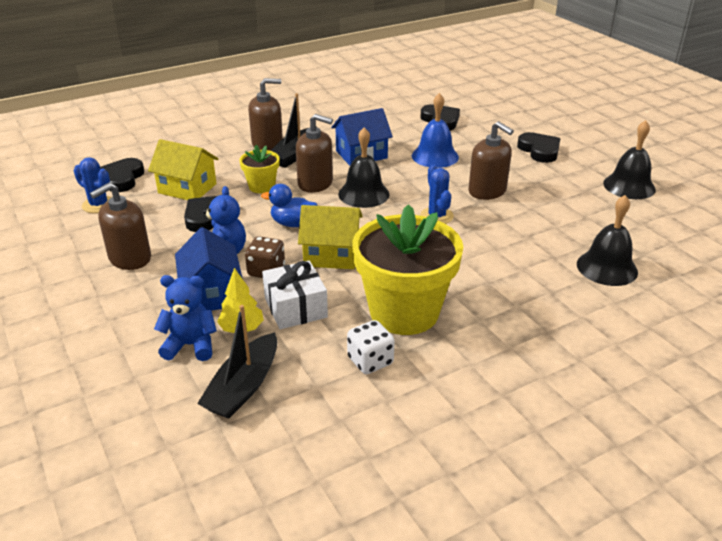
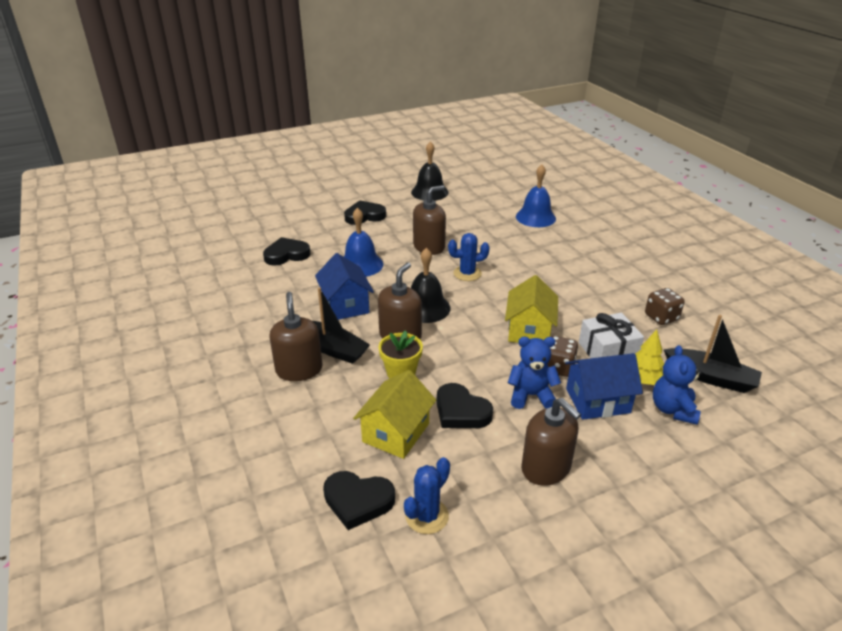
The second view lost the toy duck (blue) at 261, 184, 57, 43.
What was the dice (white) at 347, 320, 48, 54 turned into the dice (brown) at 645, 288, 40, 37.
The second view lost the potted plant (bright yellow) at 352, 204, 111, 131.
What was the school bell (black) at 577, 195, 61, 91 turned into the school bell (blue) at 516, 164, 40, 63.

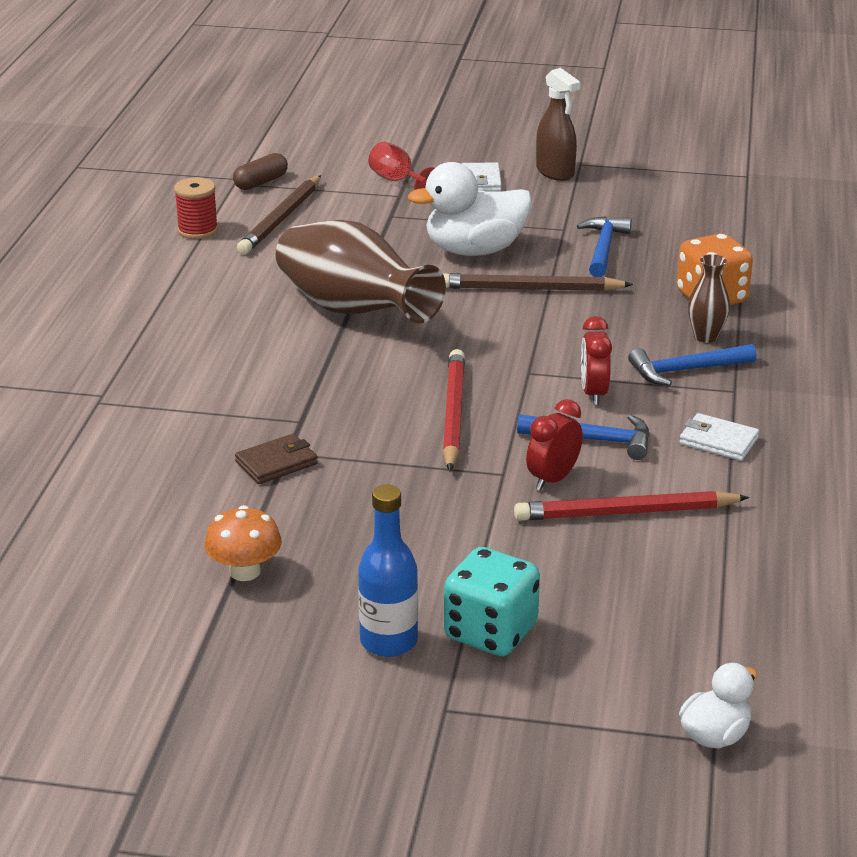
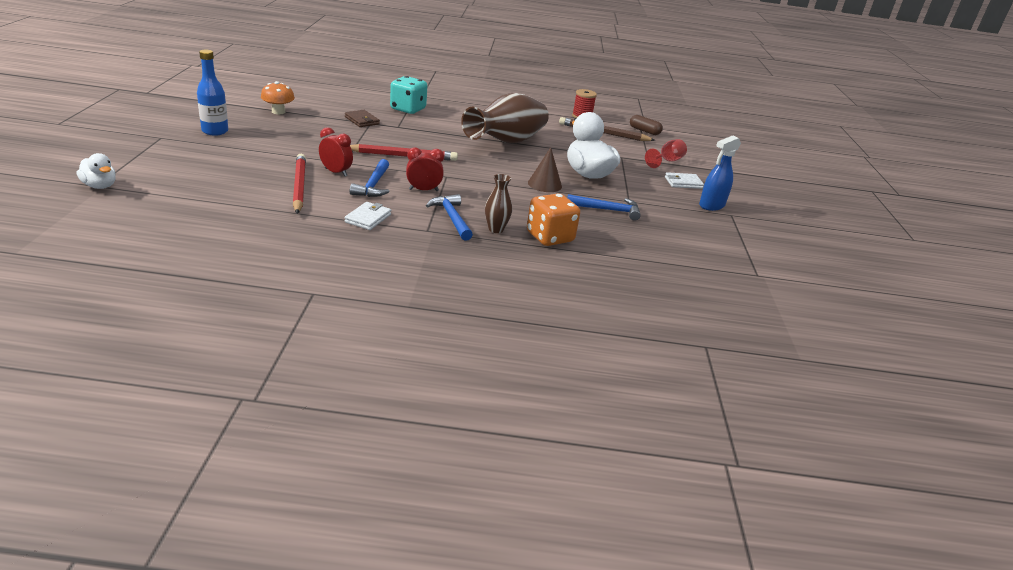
Where the pencil (brown) stood at 443, 273, 190, 18, the cone (brown) came to stand at 528, 147, 34, 45.
The dice (turquoise) ended up elsewhere, having gone from 444, 547, 96, 109 to 390, 76, 37, 38.
What was the spray cleaner (brown) at 536, 68, 45, 113 turned into the spray cleaner (blue) at 699, 135, 42, 76.

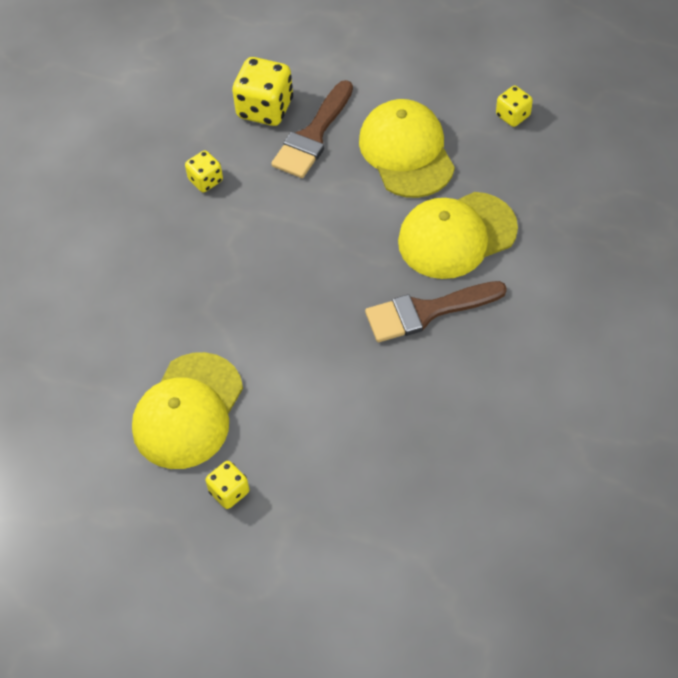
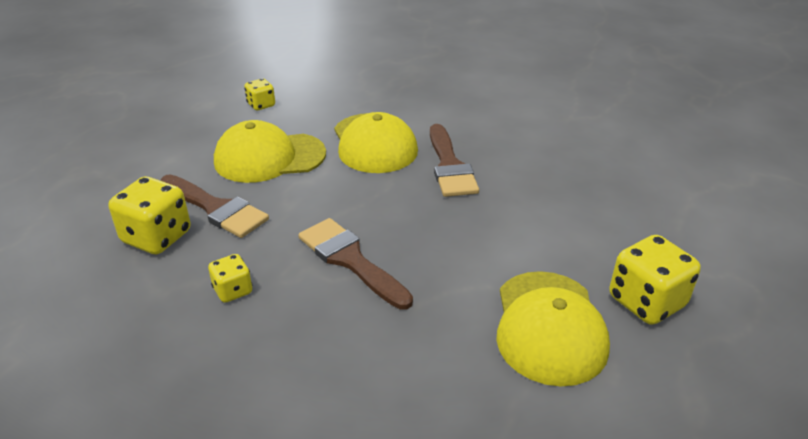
The baseball cap (bright yellow) at 132, 352, 111, 117 ended up facing another way, 60 degrees clockwise from before.
The size of the dice (bright yellow) at 205, 461, 44, 48 changed by a factor of 1.78.
The second view gained the paintbrush (brown) at 298, 218, 115, 92.

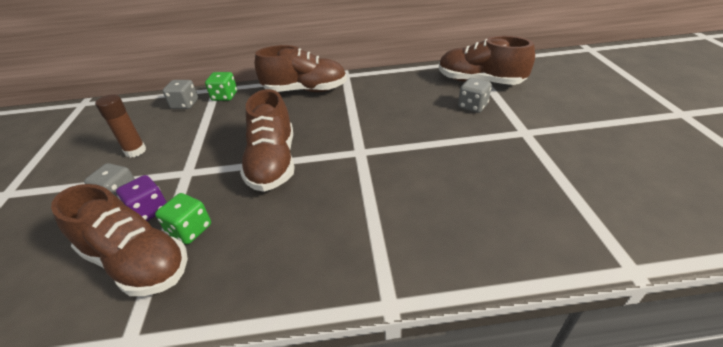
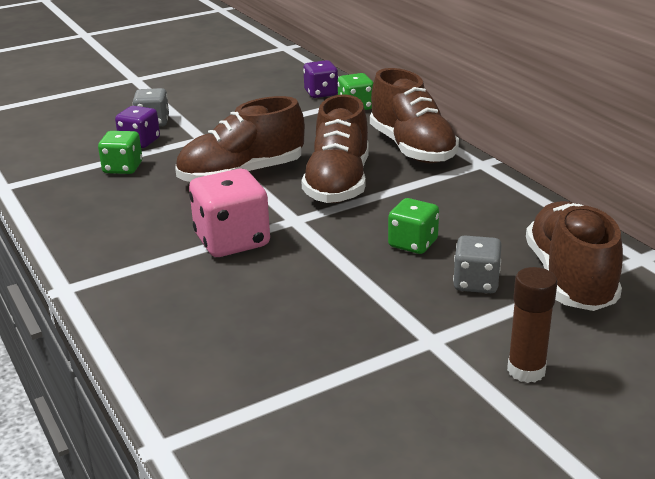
The shoe (brown) ended up elsewhere, having gone from 51, 184, 137, 112 to 301, 94, 68, 109.
The glue (brown) ended up elsewhere, having gone from 95, 94, 51, 64 to 507, 267, 50, 116.
What was the dice (ash-grey) at 163, 80, 35, 29 turned into the dice (violet) at 303, 60, 35, 38.
The second view gained the dice (pink) at 189, 169, 81, 88.
The second view gained the dice (leaf-green) at 388, 198, 51, 56.

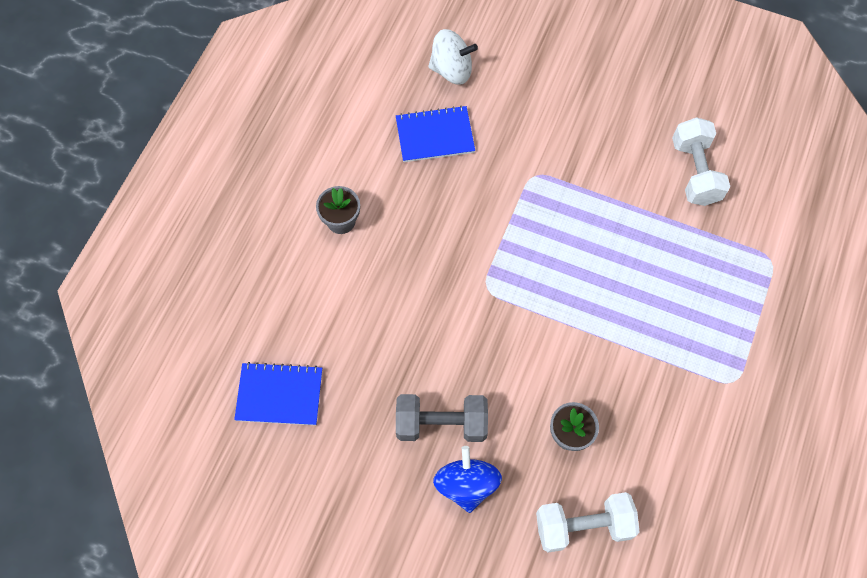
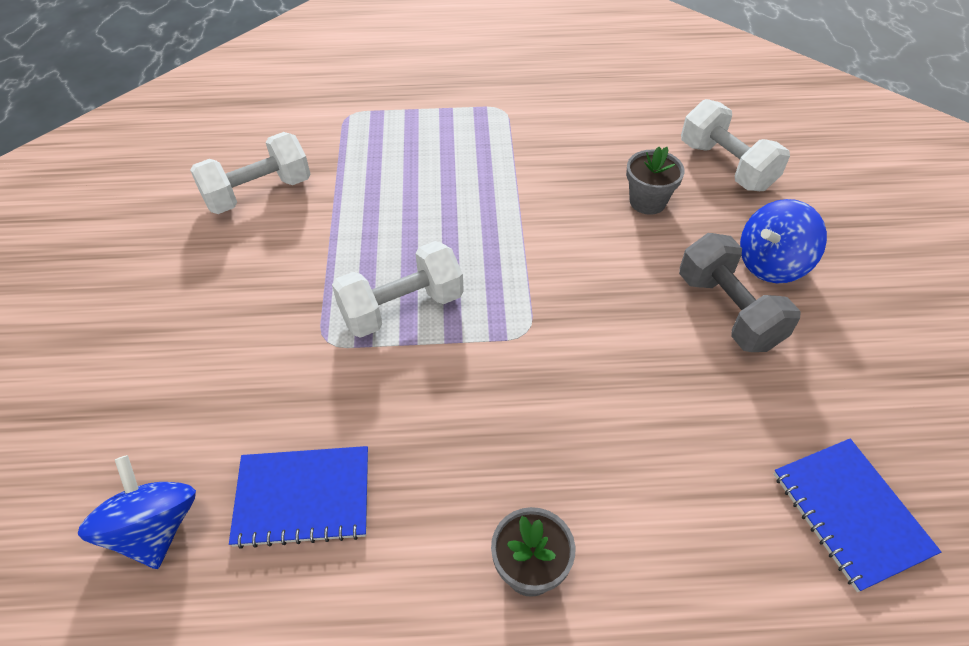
The notepad (blue) at 396, 105, 79, 57 ended up facing another way, 60 degrees counterclockwise from before.
What was the whirligig (white) at 428, 29, 50, 55 turned into the whirligig (blue) at 78, 455, 118, 114.
The second view gained the free weight (white) at 332, 241, 132, 97.

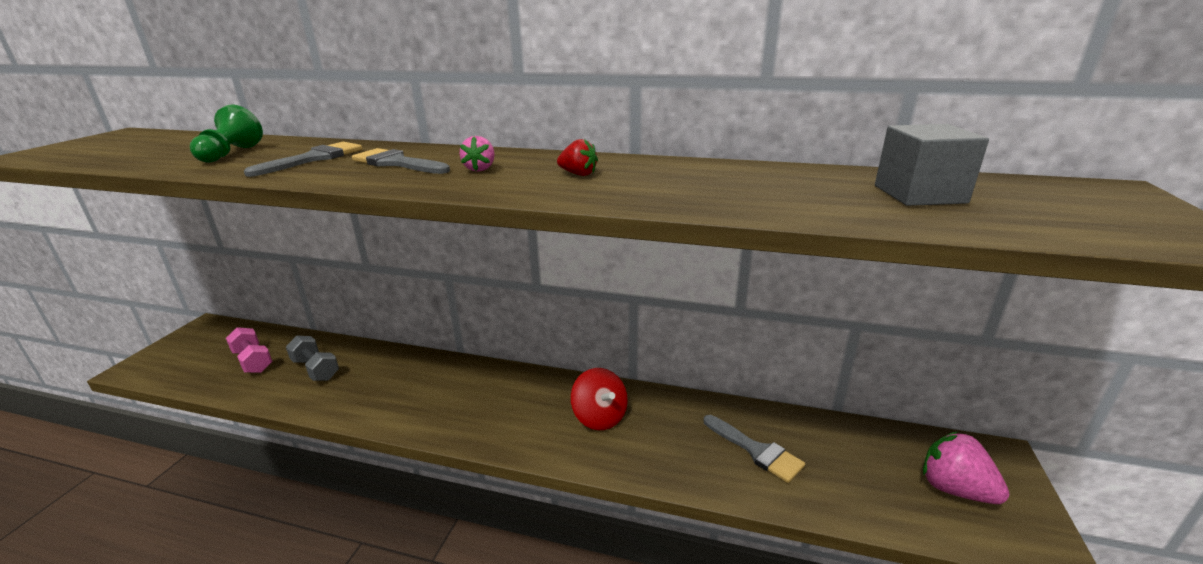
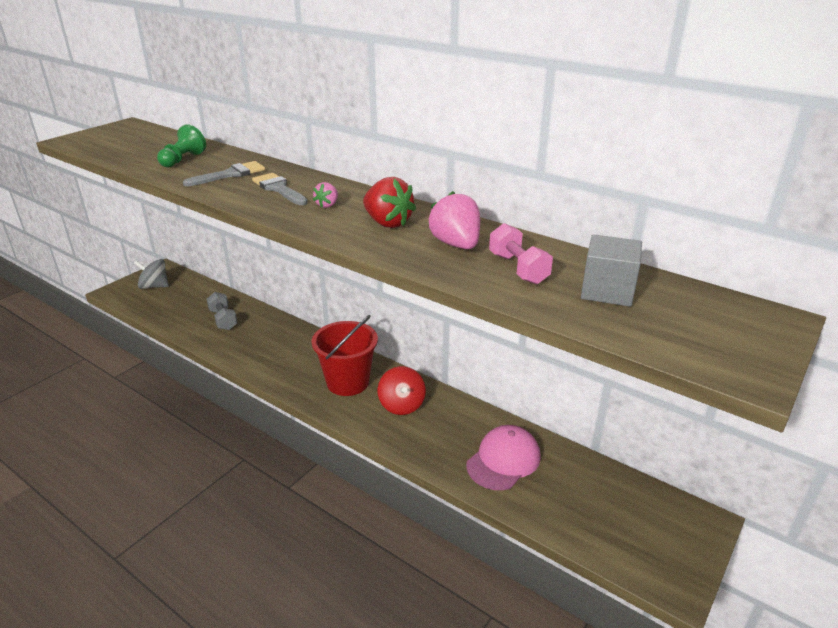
The free weight (pink) ended up elsewhere, having gone from 226, 327, 47, 46 to 489, 223, 64, 61.
The size of the strawberry (crimson) at 557, 139, 41, 37 changed by a factor of 1.87.
Where the paintbrush (ash-grey) stood at 704, 415, 101, 68, the baseball cap (pink) came to stand at 466, 425, 75, 65.
The strawberry (pink) ended up elsewhere, having gone from 923, 431, 86, 73 to 428, 191, 52, 58.
The second view gained the whirligig (ash-grey) at 134, 259, 35, 30.
The second view gained the sand bucket (crimson) at 311, 315, 67, 81.

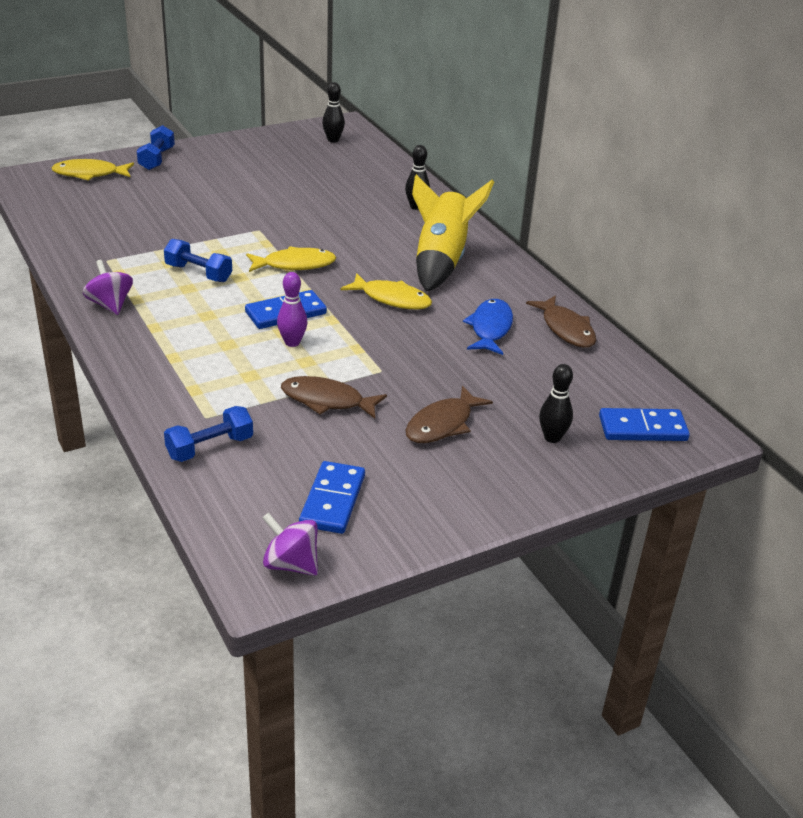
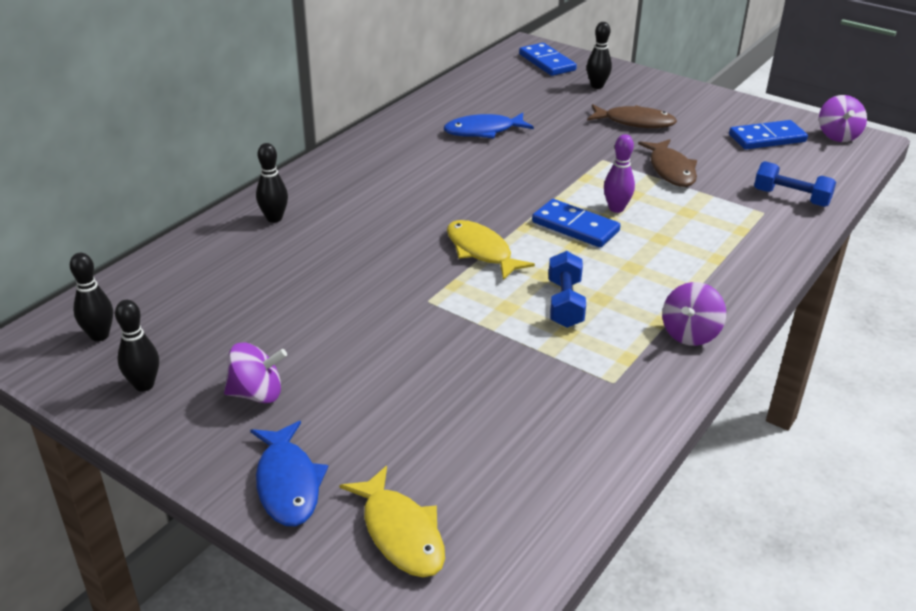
Where the free weight (blue) stood at 137, 125, 38, 45, the fish figure (blue) came to stand at 250, 421, 78, 105.
The second view lost the fish figure (bright yellow) at 340, 273, 92, 36.
The second view lost the rocket (bright yellow) at 412, 174, 82, 118.
The second view lost the fish figure (brown) at 526, 295, 70, 53.
The second view gained the skittle (black) at 115, 300, 44, 92.
The second view gained the whirligig (violet) at 224, 342, 63, 62.

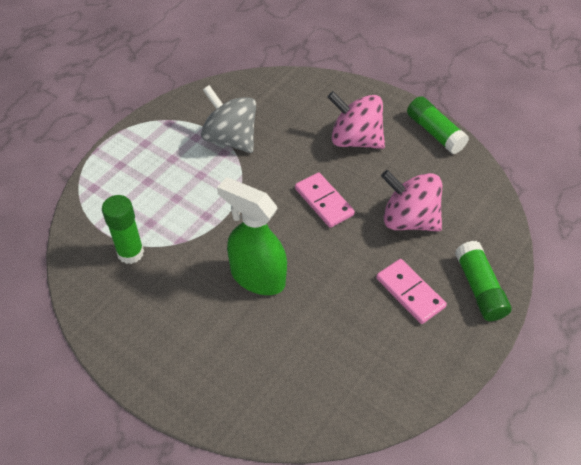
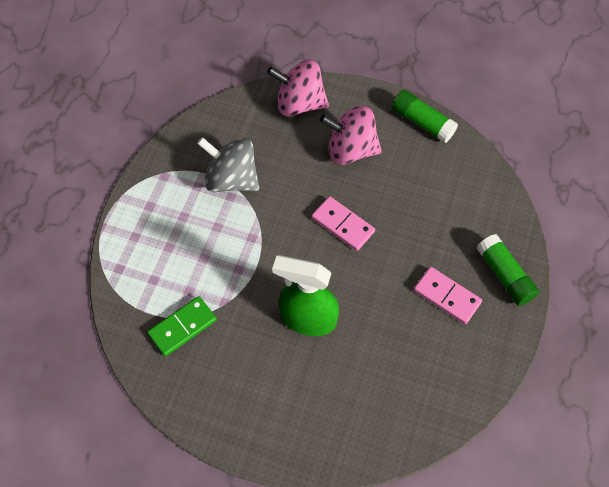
Where the glue (leaf-green) stood at 102, 195, 42, 69, the domino piece (leaf-green) came to stand at 147, 296, 70, 60.
The whirligig (pink) ended up elsewhere, having gone from 381, 170, 61, 62 to 267, 60, 62, 56.

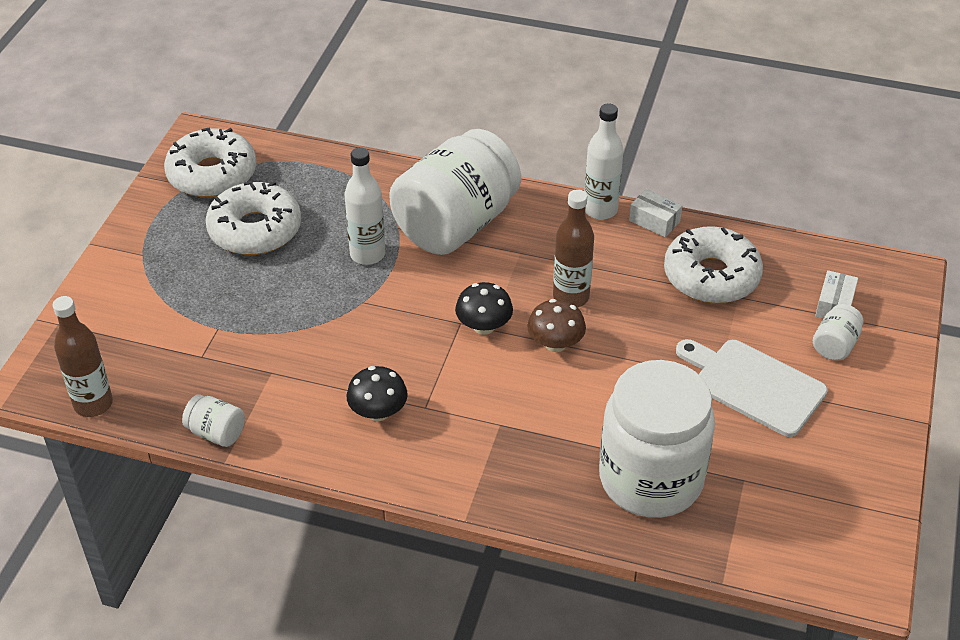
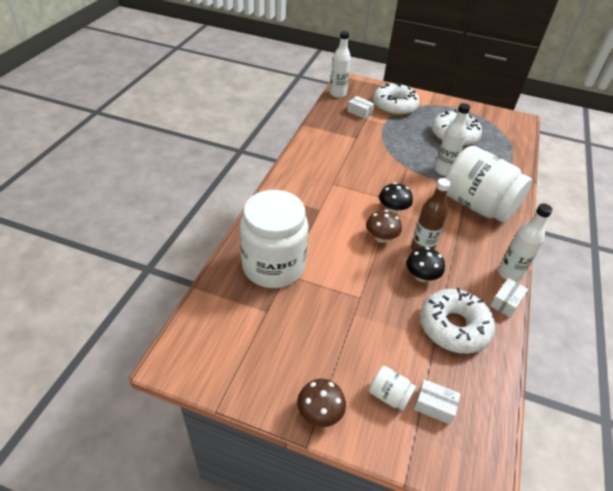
What was the drink bottle (brown) at 53, 296, 60, 121 turned into the drink bottle (white) at 330, 31, 21, 67.
The glazed donut (white) ended up elsewhere, having gone from 164, 127, 93, 71 to 373, 82, 47, 34.
The second view lost the jar (white) at 182, 394, 63, 53.
The toadstool (black) ended up elsewhere, having gone from 347, 366, 61, 55 to 406, 247, 39, 35.
The second view lost the bread board (white) at 676, 339, 152, 98.
The second view gained the toadstool (brown) at 297, 379, 49, 48.
The second view gained the parcel (white) at 347, 96, 27, 23.

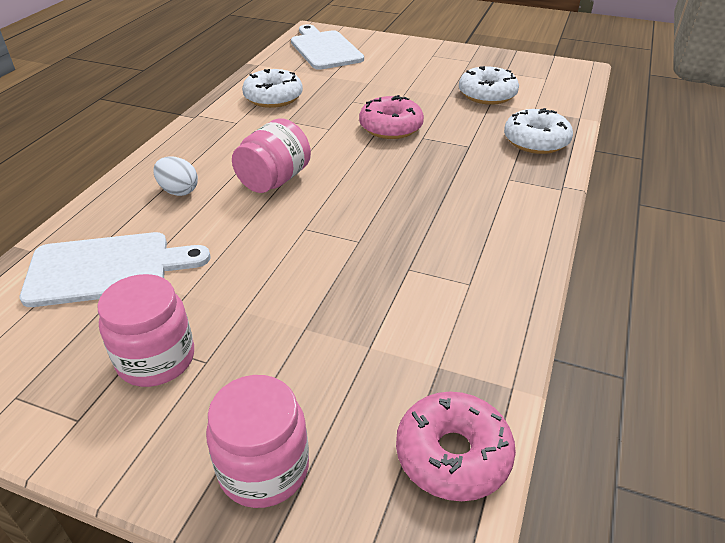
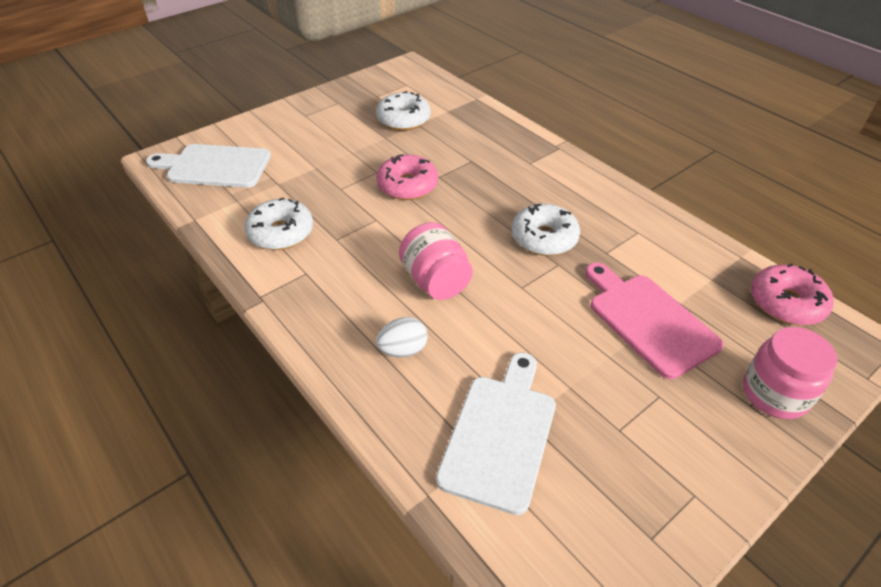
The second view lost the jar (pink) at 98, 274, 96, 113.
The glazed donut (white) ended up elsewhere, having gone from 504, 108, 69, 46 to 512, 204, 68, 52.
The second view gained the bread board (pink) at 585, 262, 139, 117.

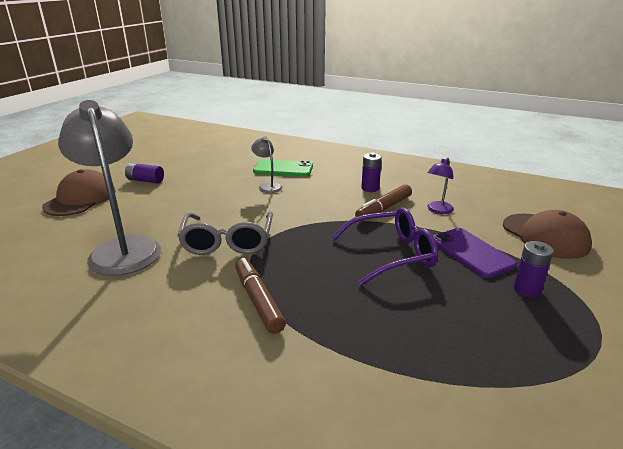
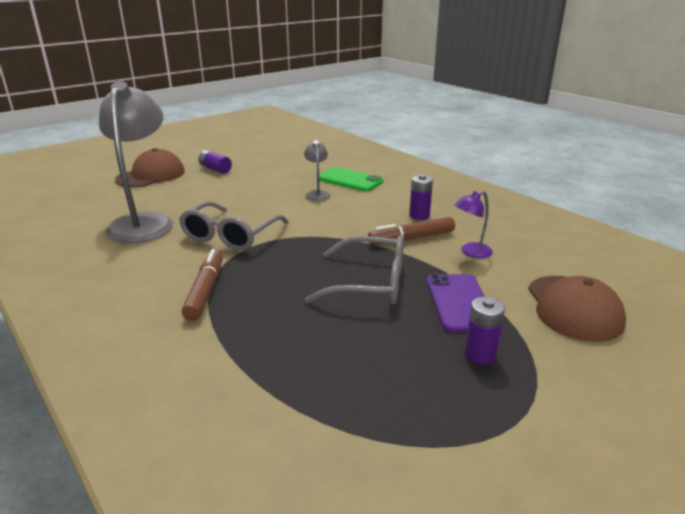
What was the spectacles (violet) at 331, 207, 107, 79 turned into the spectacles (ash-grey) at 304, 236, 100, 68.

